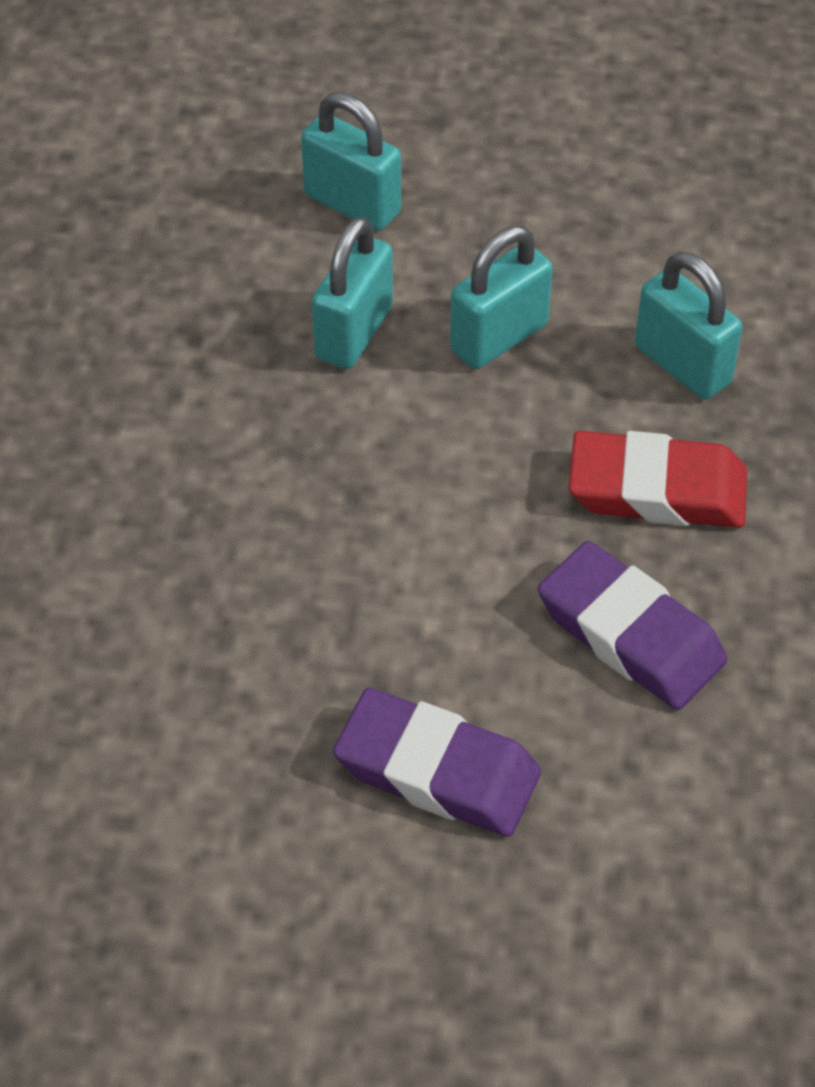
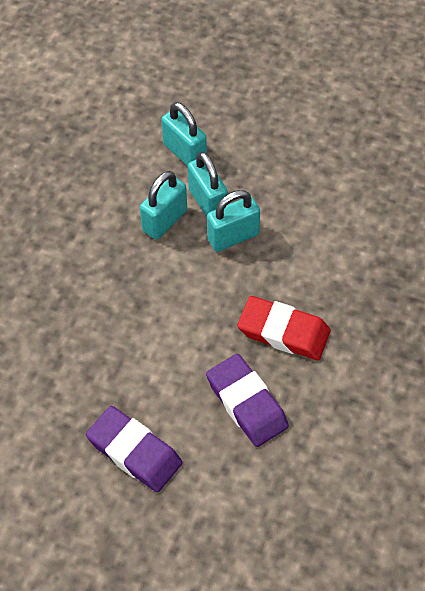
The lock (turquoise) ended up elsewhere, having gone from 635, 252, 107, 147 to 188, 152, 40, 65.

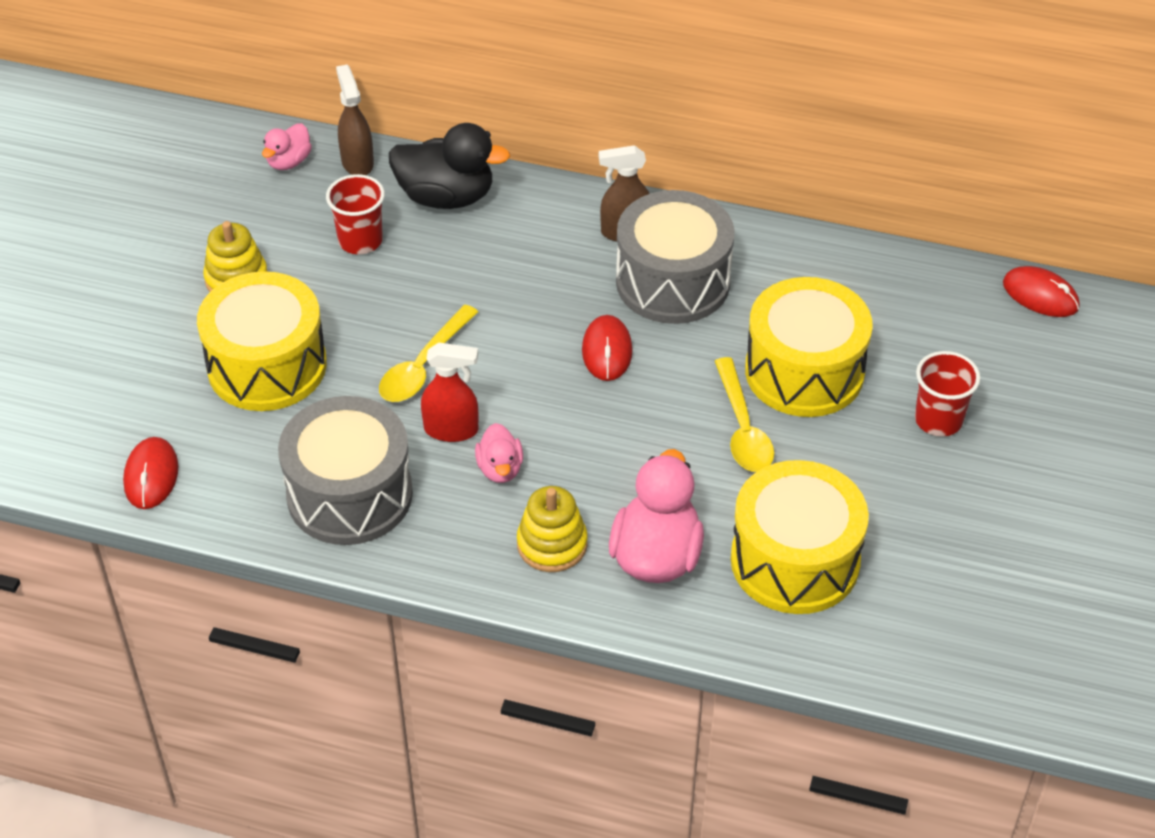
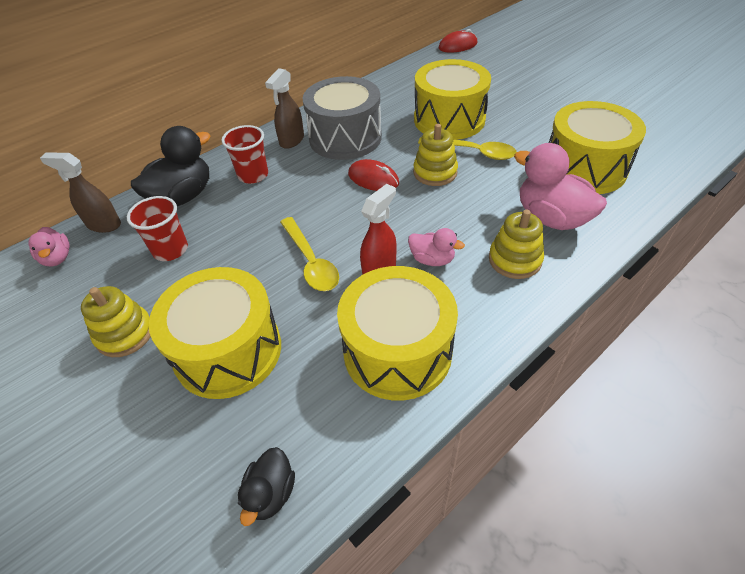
Where the mouse (crimson) stood at 123, 437, 56, 72, the toy duck (black) came to stand at 238, 447, 57, 79.
What was the toy drum (ash-grey) at 278, 396, 135, 149 turned into the toy drum (bright yellow) at 337, 266, 121, 135.
The tumbler (crimson) ended up elsewhere, having gone from 915, 351, 65, 85 to 221, 125, 47, 59.
The second view gained the ring stacker (bright yellow) at 413, 124, 45, 62.

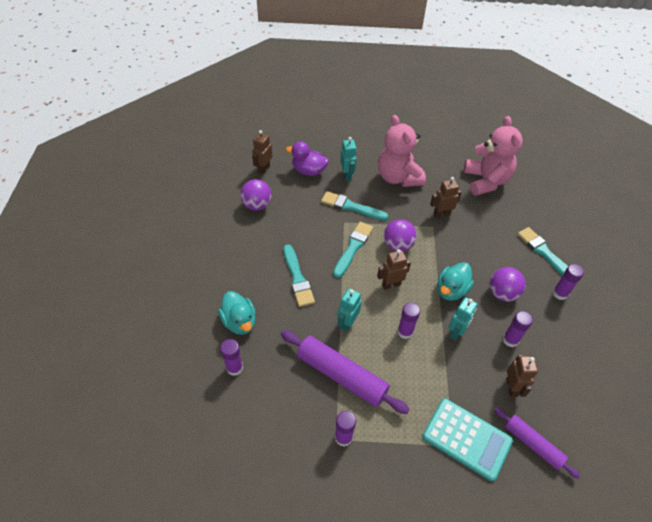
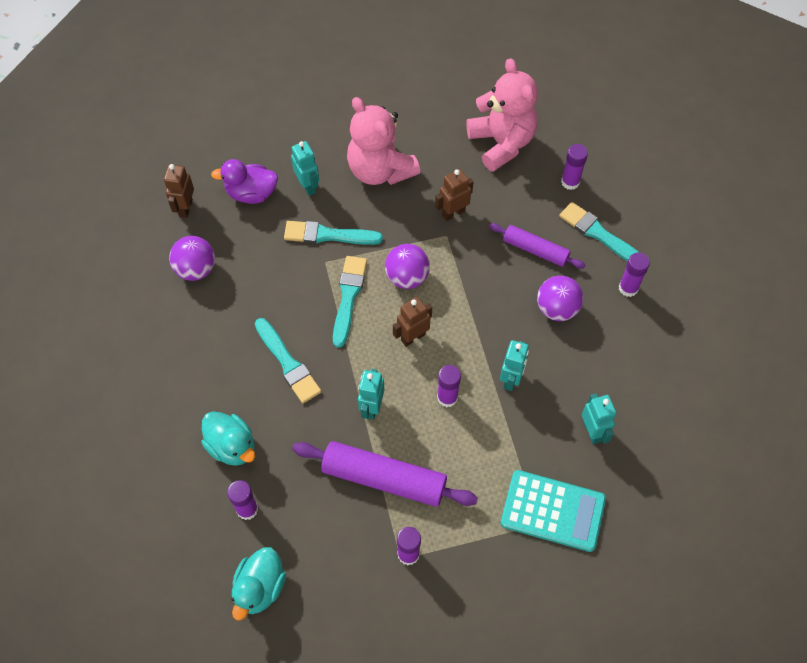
The toy duck (turquoise) ended up elsewhere, having gone from 437, 262, 37, 39 to 231, 547, 55, 73.
The dough roller (violet) ended up elsewhere, having gone from 494, 407, 86, 72 to 489, 223, 96, 46.
The glue (violet) ended up elsewhere, having gone from 503, 311, 30, 36 to 561, 144, 27, 46.
What was the toy robot (brown) at 506, 355, 32, 42 turned into the toy robot (turquoise) at 582, 393, 34, 51.

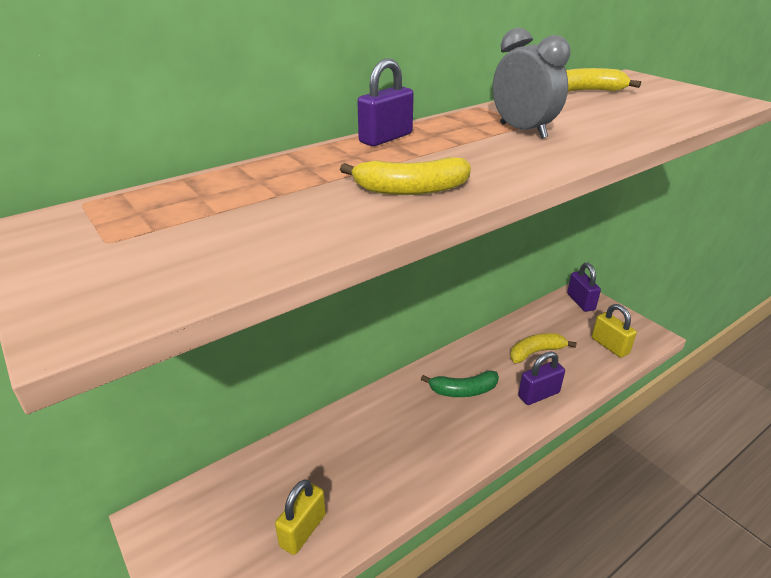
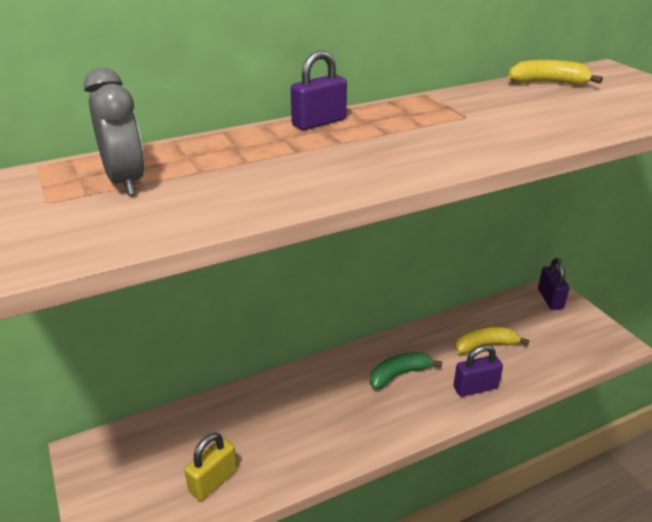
The second view lost the toy banana (bright yellow) at 340, 157, 131, 38.
The toy banana (leaf-green) at 421, 370, 78, 27 ended up facing another way, 150 degrees clockwise from before.
The clock (ash-grey) ended up elsewhere, having gone from 493, 28, 77, 111 to 84, 67, 61, 129.
The second view lost the lock (bright yellow) at 592, 304, 45, 54.

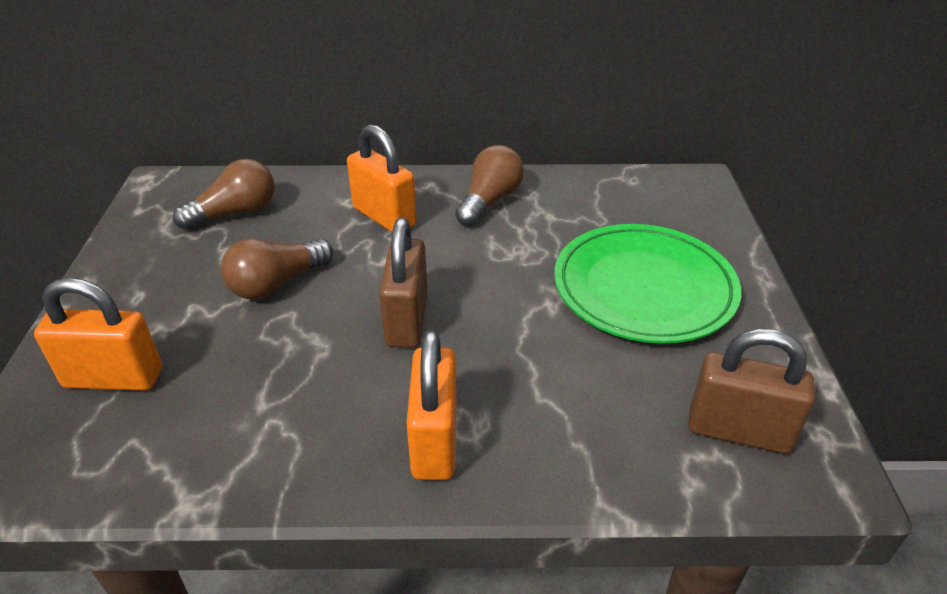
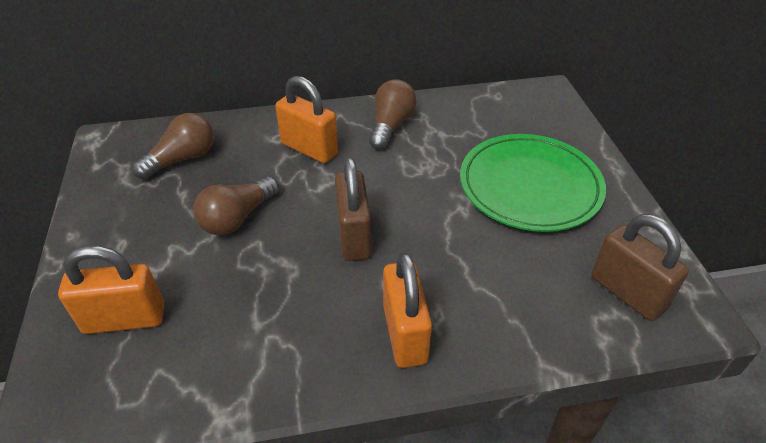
The lock (brown) at 688, 329, 127, 125 ended up facing another way, 45 degrees clockwise from before.

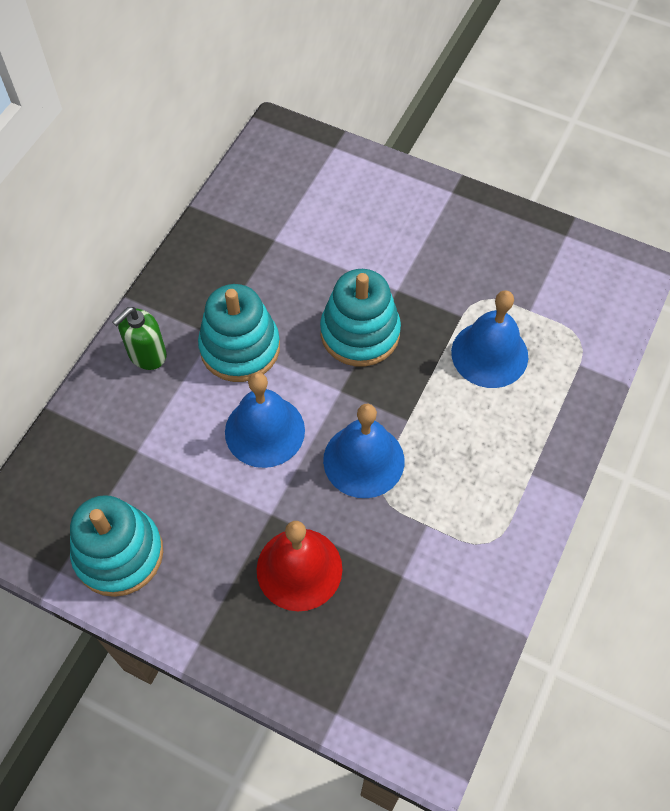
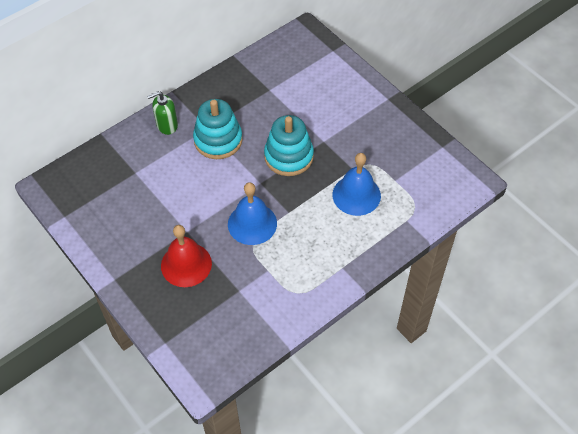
The second view lost the ring stacker (turquoise) at 70, 495, 93, 102.
The second view lost the school bell (blue) at 225, 372, 80, 96.

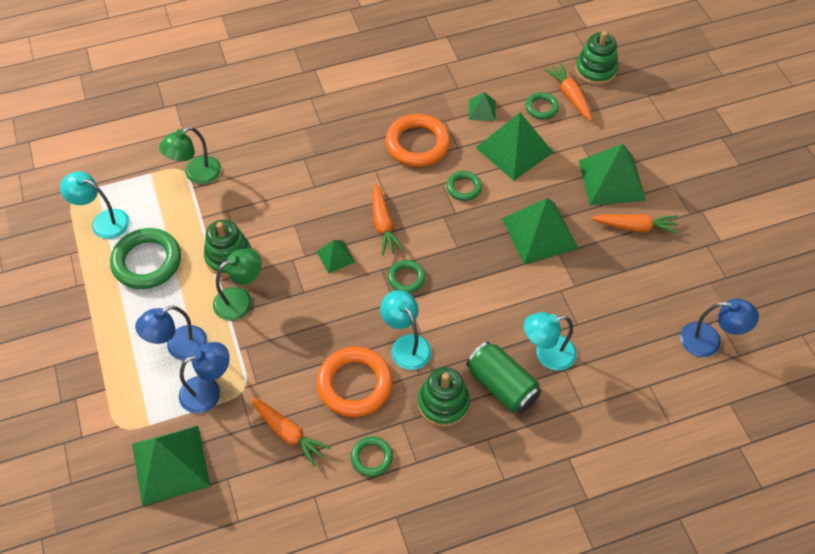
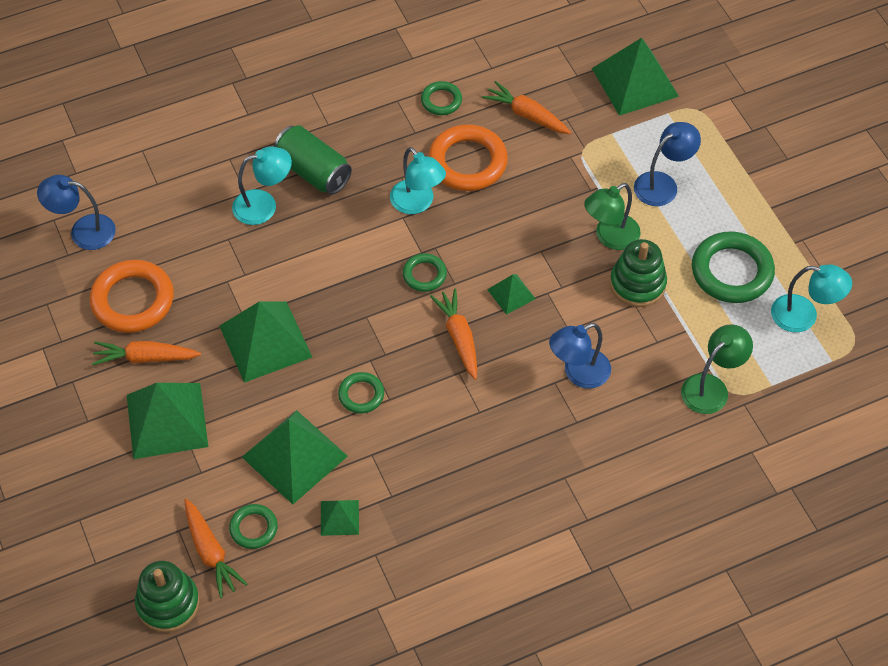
The lamp (blue) ended up elsewhere, having gone from 179, 342, 51, 72 to 549, 323, 62, 66.
The hoop (orange-coloured) ended up elsewhere, having gone from 386, 114, 64, 53 to 90, 260, 84, 73.
The second view lost the ring stacker (leaf-green) at 418, 367, 52, 60.

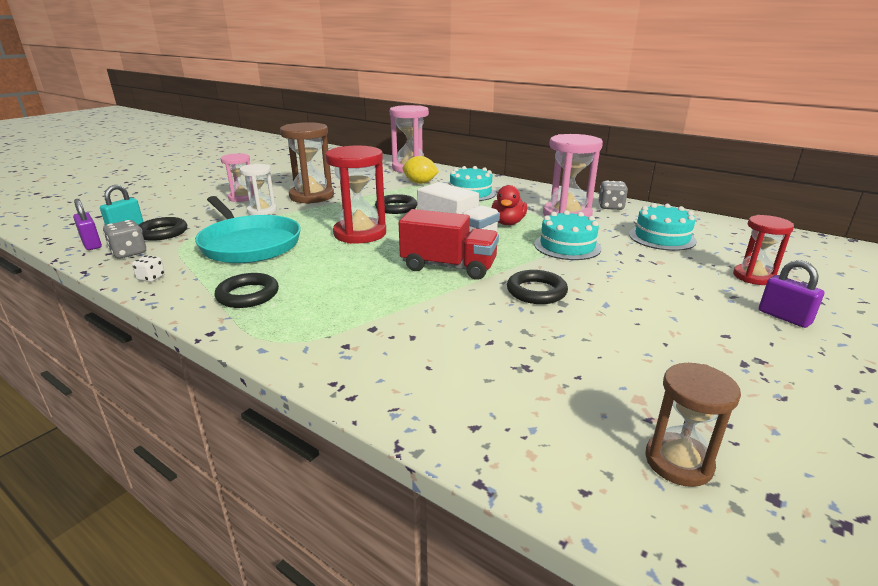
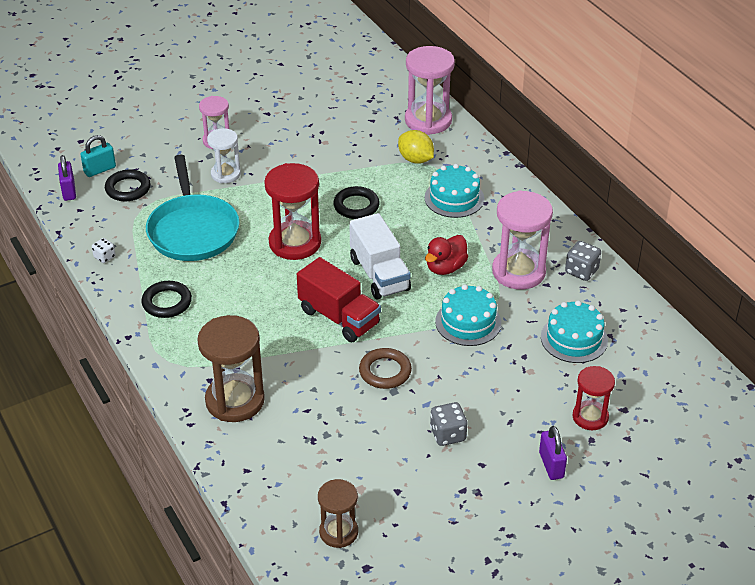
The dice (ash-grey) ended up elsewhere, having gone from 103, 220, 43, 39 to 430, 402, 38, 44.
The sandglass (brown) ended up elsewhere, having gone from 280, 122, 54, 82 to 197, 315, 68, 107.
What was the hoop (black) at 507, 270, 61, 34 turned into the hoop (brown) at 359, 348, 53, 41.

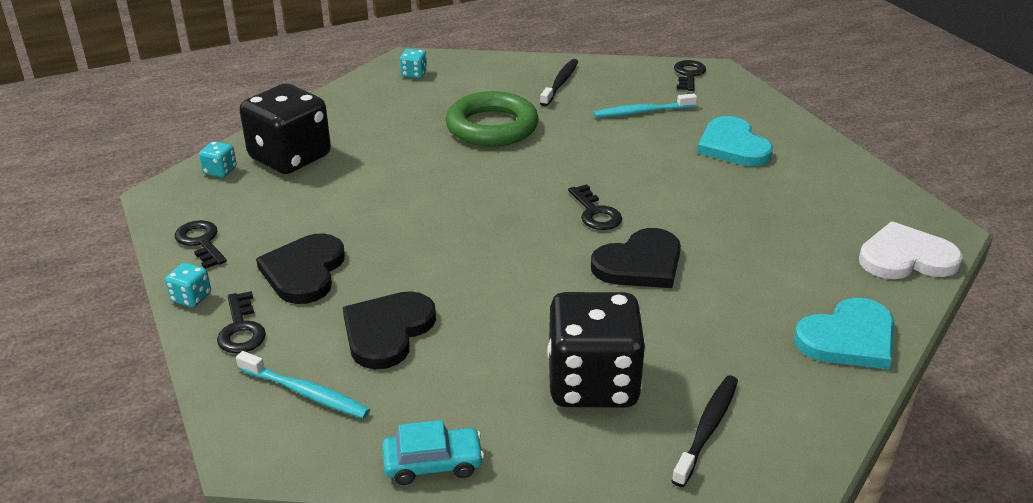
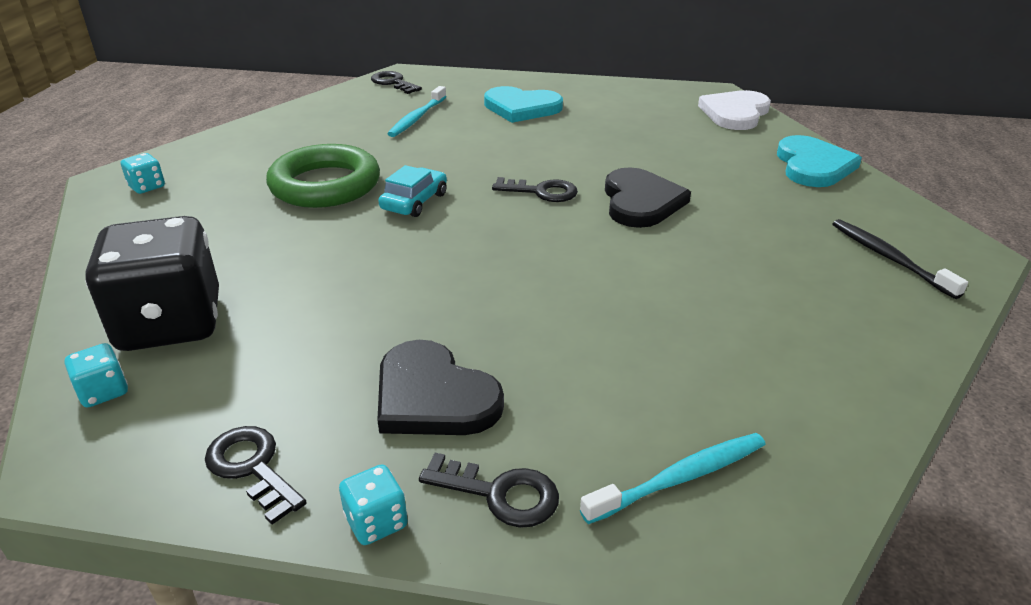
The door key (black) at 175, 220, 52, 49 ended up facing another way, 45 degrees clockwise from before.
The second view lost the love heart (black) at 343, 291, 93, 78.
The automobile (turquoise) ended up elsewhere, having gone from 382, 420, 102, 65 to 378, 165, 69, 52.
The second view lost the toothbrush (black) at 540, 59, 38, 47.
The second view lost the dice (black) at 547, 292, 99, 116.

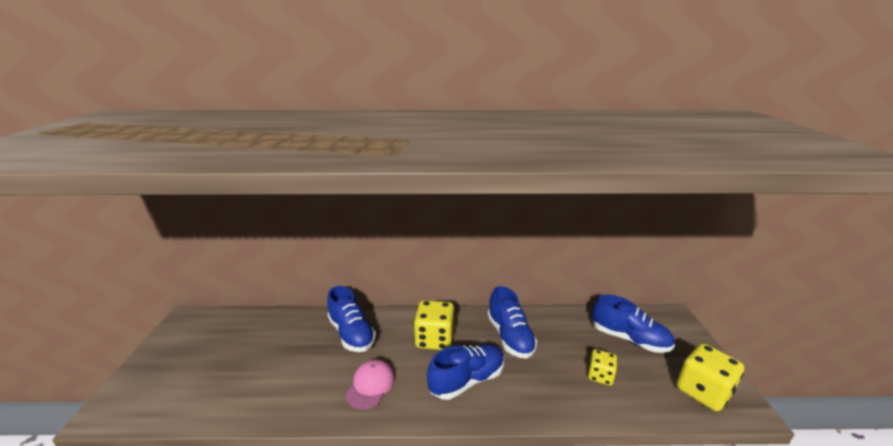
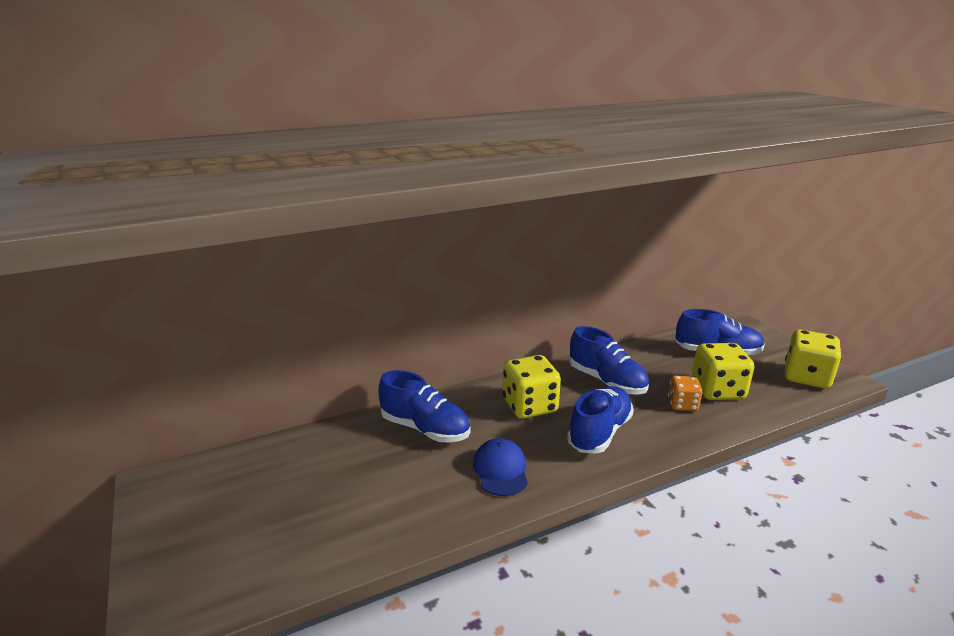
What was the baseball cap (pink) at 346, 359, 49, 51 turned into the baseball cap (blue) at 473, 438, 55, 58.
The size of the dice (bright yellow) at 588, 349, 29, 37 changed by a factor of 1.69.
The second view gained the dice (orange-coloured) at 668, 376, 35, 35.

